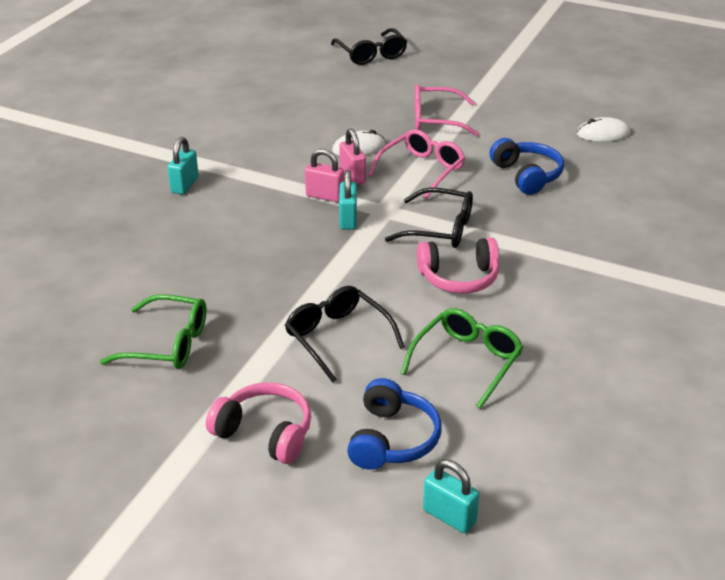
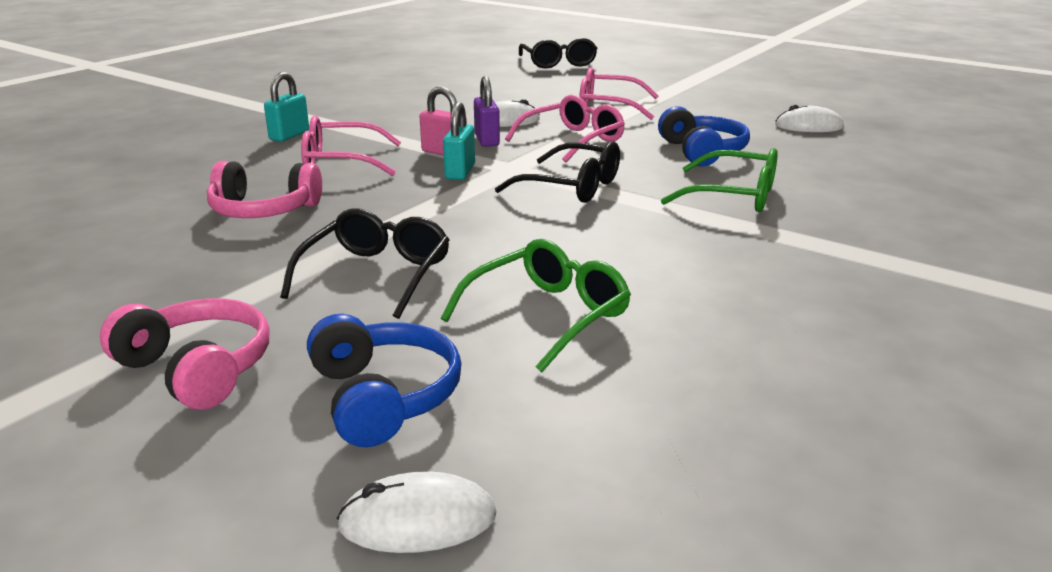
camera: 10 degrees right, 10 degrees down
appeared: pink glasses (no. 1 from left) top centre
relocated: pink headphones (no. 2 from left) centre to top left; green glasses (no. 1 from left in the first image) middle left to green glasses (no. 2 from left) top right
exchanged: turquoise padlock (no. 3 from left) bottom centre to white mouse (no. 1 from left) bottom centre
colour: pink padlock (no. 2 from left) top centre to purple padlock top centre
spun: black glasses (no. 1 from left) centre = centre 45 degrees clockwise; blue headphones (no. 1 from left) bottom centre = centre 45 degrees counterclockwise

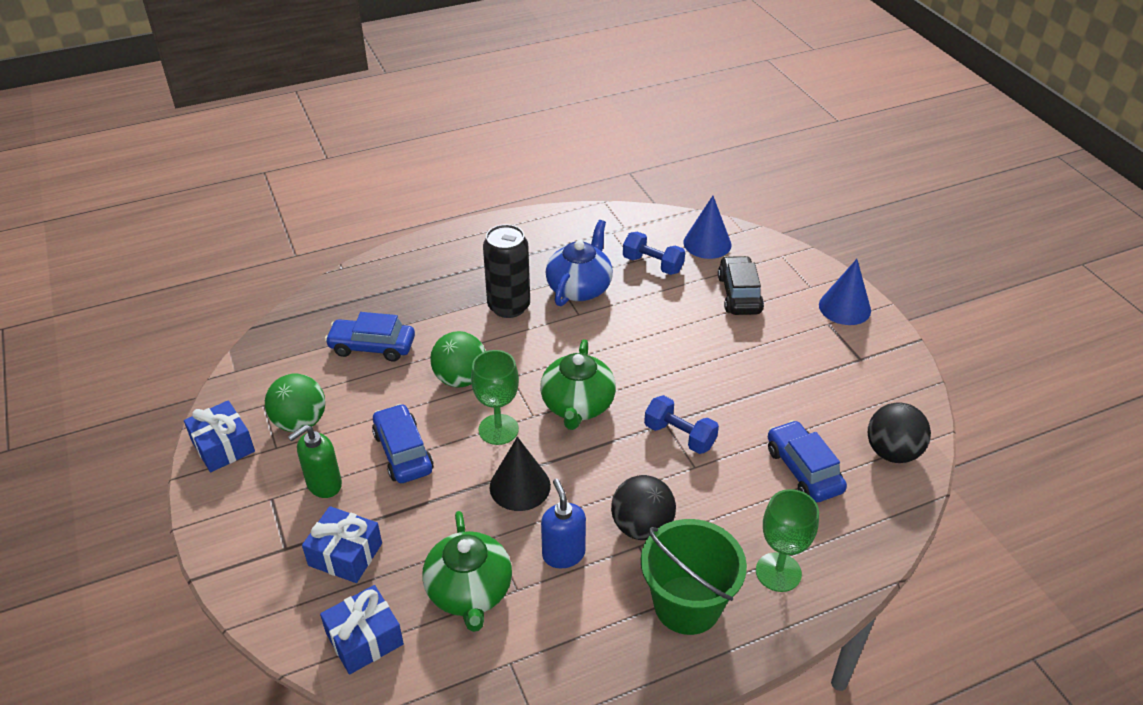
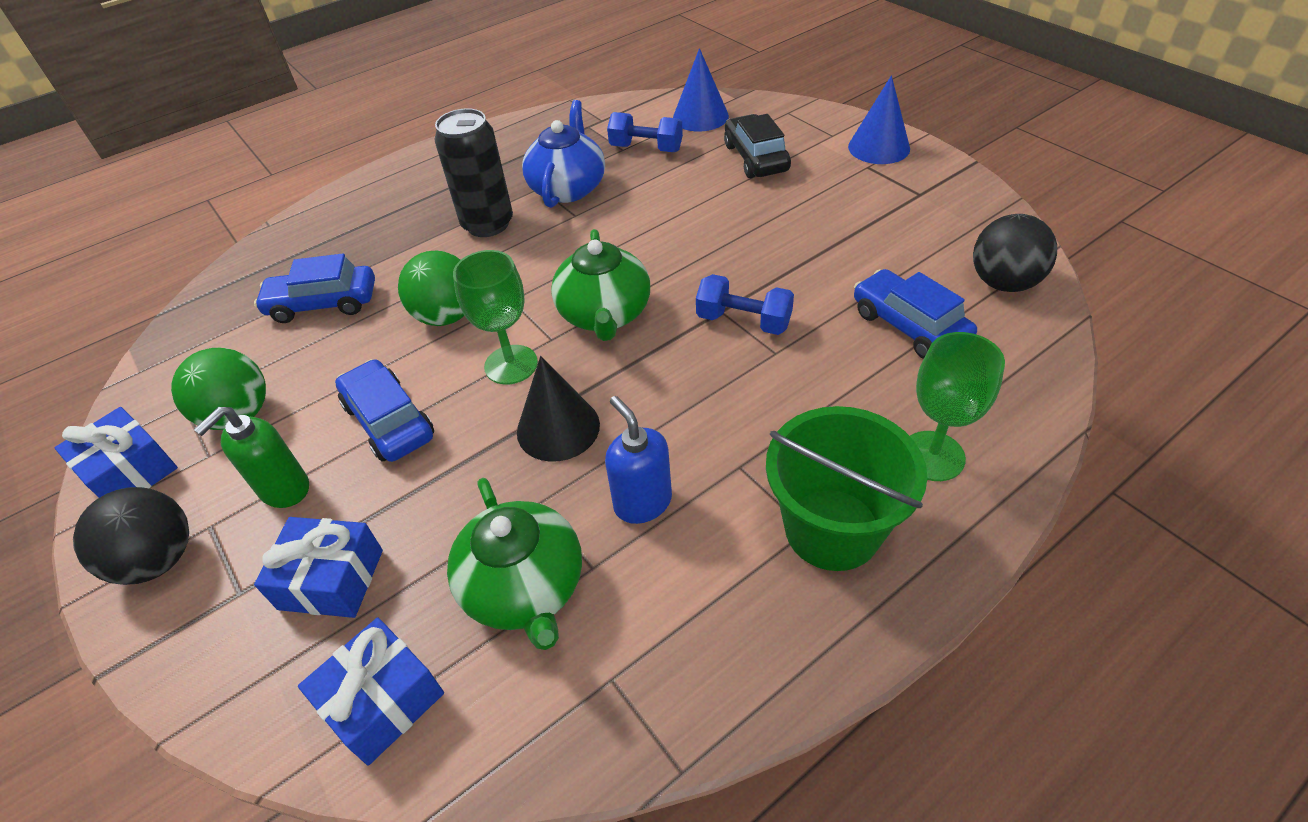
camera: 10 degrees left, 5 degrees up
relocated: black ball (no. 1 from left) bottom centre to middle left

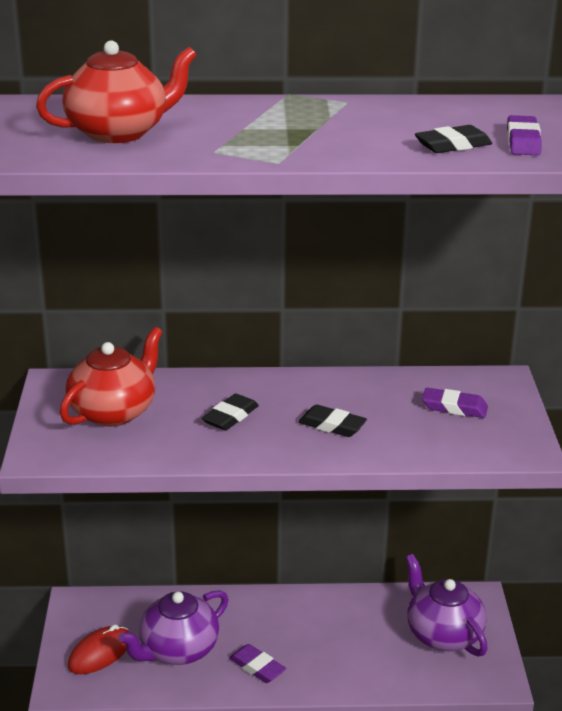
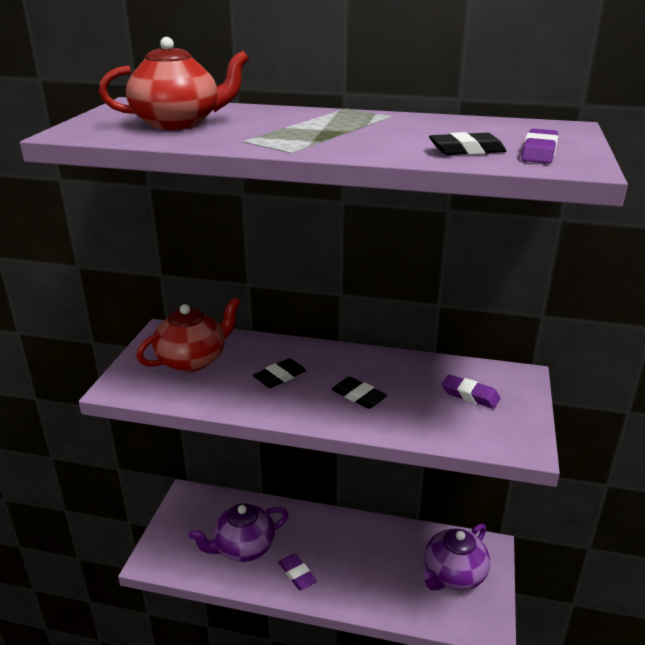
camera: 15 degrees right, 0 degrees up
missing: red mouse bottom left
spun: purple teapot (no. 2 from left) bottom right = bottom right 120 degrees counterclockwise

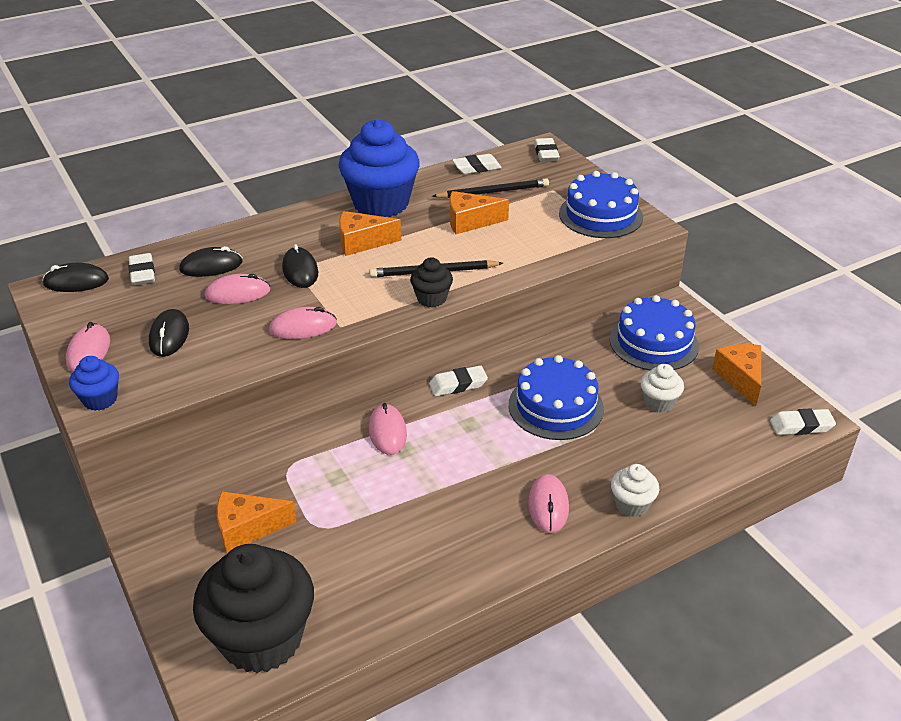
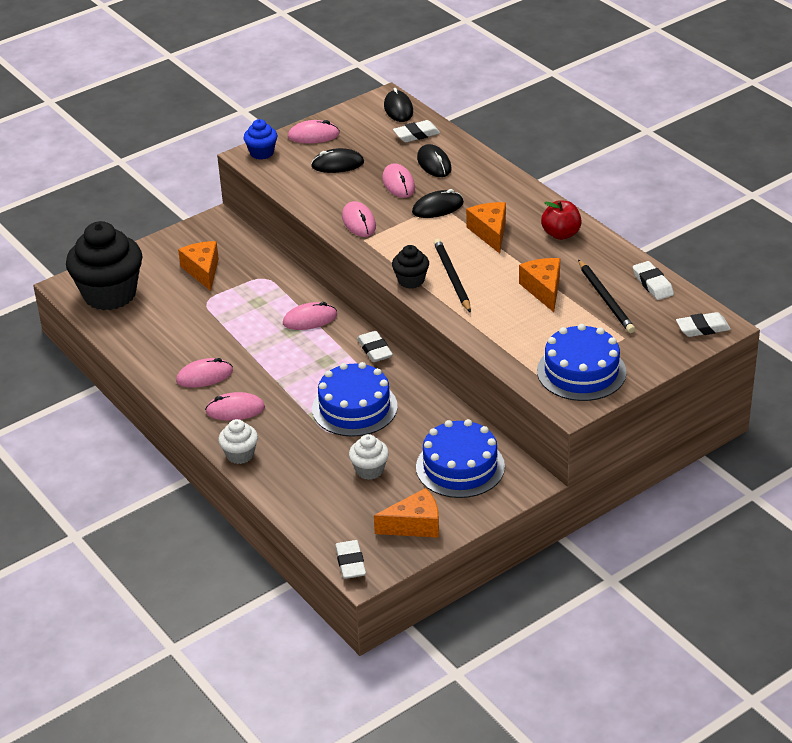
camera: 85 degrees right, 0 degrees up
appeared: pink mouse (no. 1 from left) middle left
exchanged: blue cupcake (no. 2 from left) top centre to red apple top right

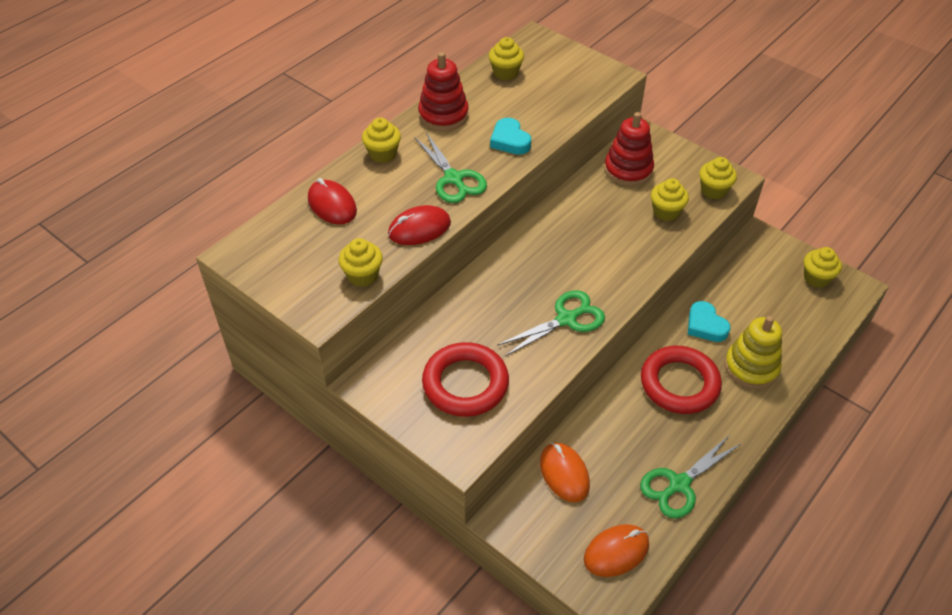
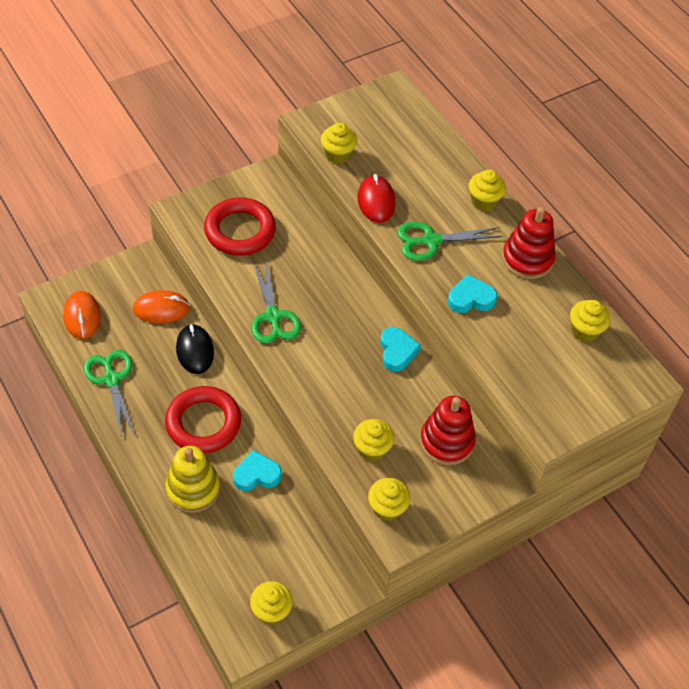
camera: 105 degrees right, 5 degrees up
missing: red mouse (no. 1 from left) top centre
appeared: black mouse middle left; turquoise heart (no. 2 from left) centre

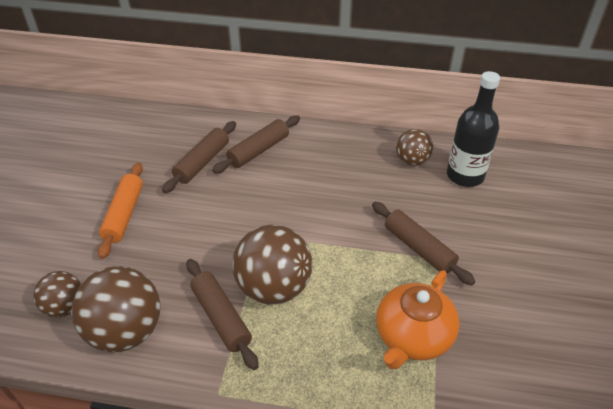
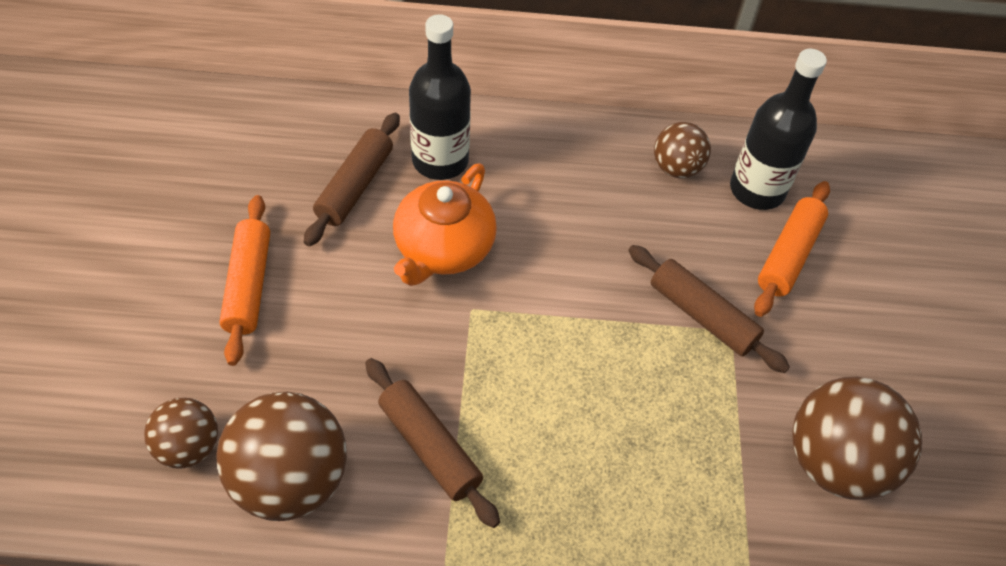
camera: 10 degrees left, 10 degrees up
appeared: orange rolling pin (no. 2 from left) middle right
relocated: brown ball (no. 3 from left in the first image) centre to brown ball (no. 4 from left) bottom right; orange teapot bottom right to centre
exchanged: brown rolling pin (no. 3 from left) centre to black bottle (no. 1 from left) top centre

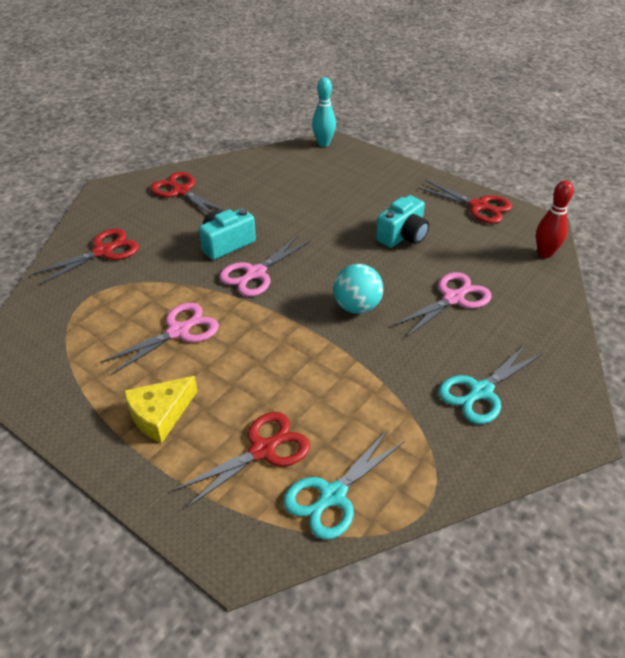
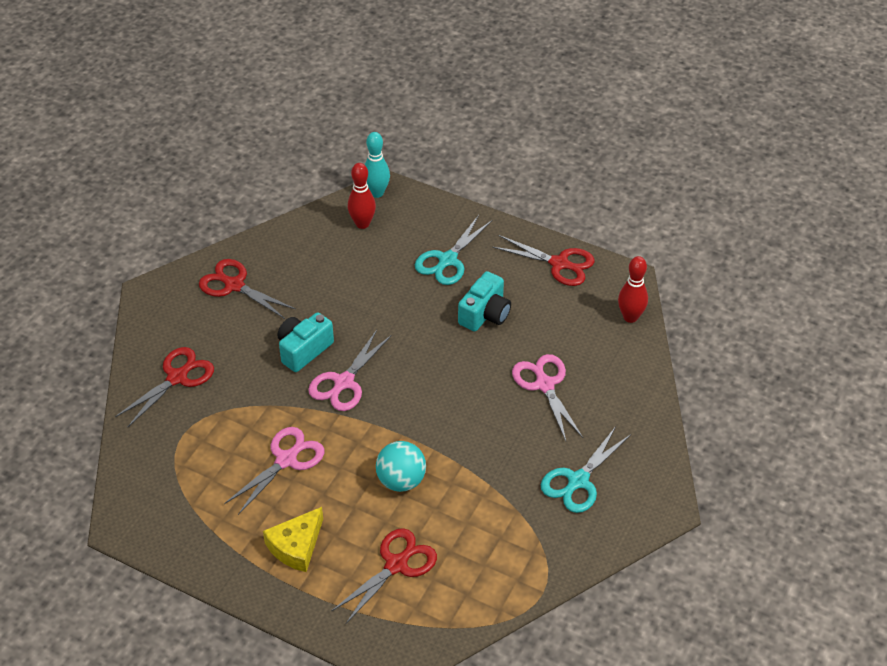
camera: 10 degrees left, 5 degrees up
appeared: red bowling pin (no. 1 from left) top centre
relocated: turquoise ball centre to bottom centre; turquoise scissors (no. 1 from left) bottom centre to centre
spun: pink scissors (no. 3 from left) middle right = centre 60 degrees counterclockwise

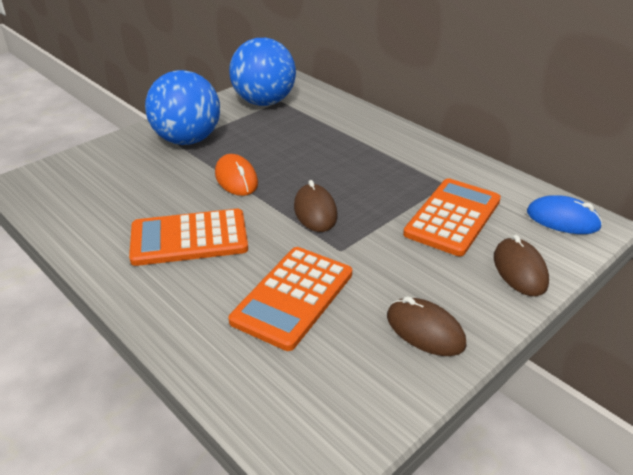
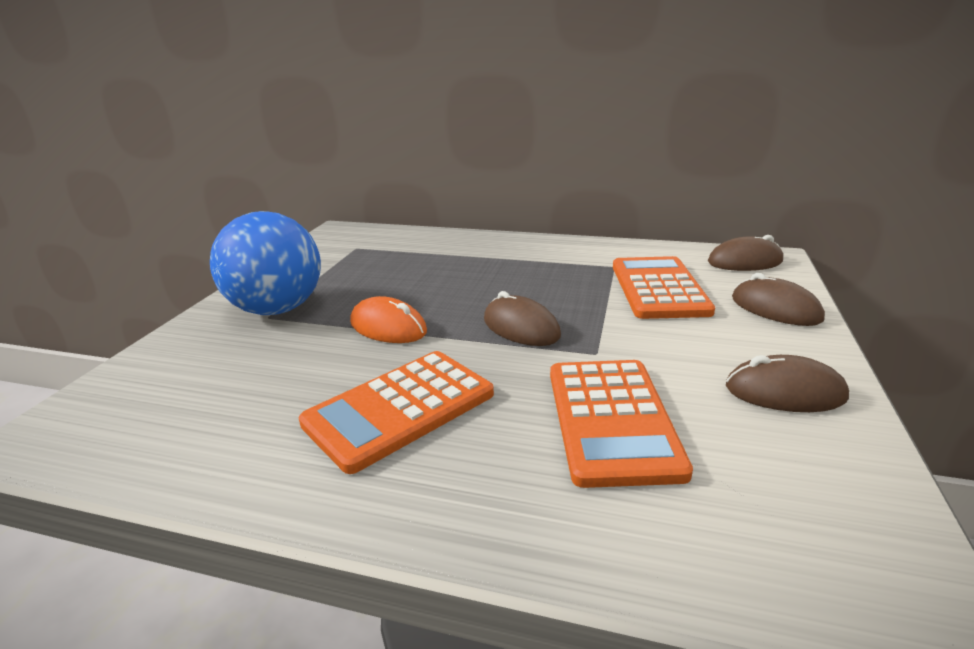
camera: 30 degrees left, 10 degrees down
missing: blue ball (no. 2 from left) top centre
colour: blue mouse middle right to brown mouse (no. 2 from left) middle right

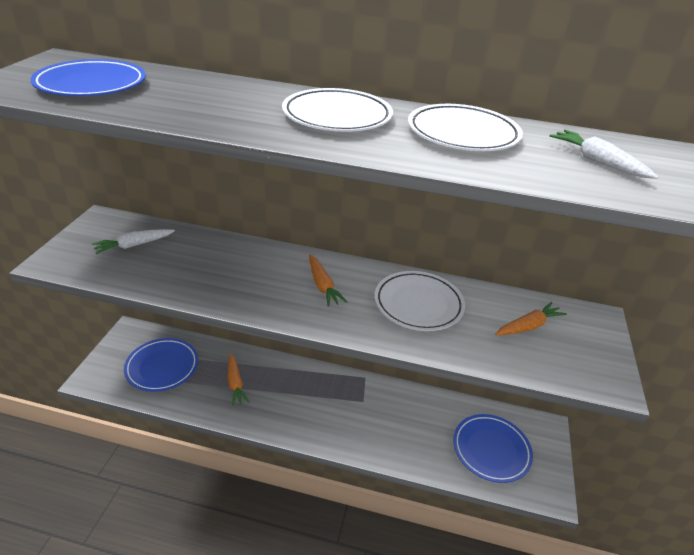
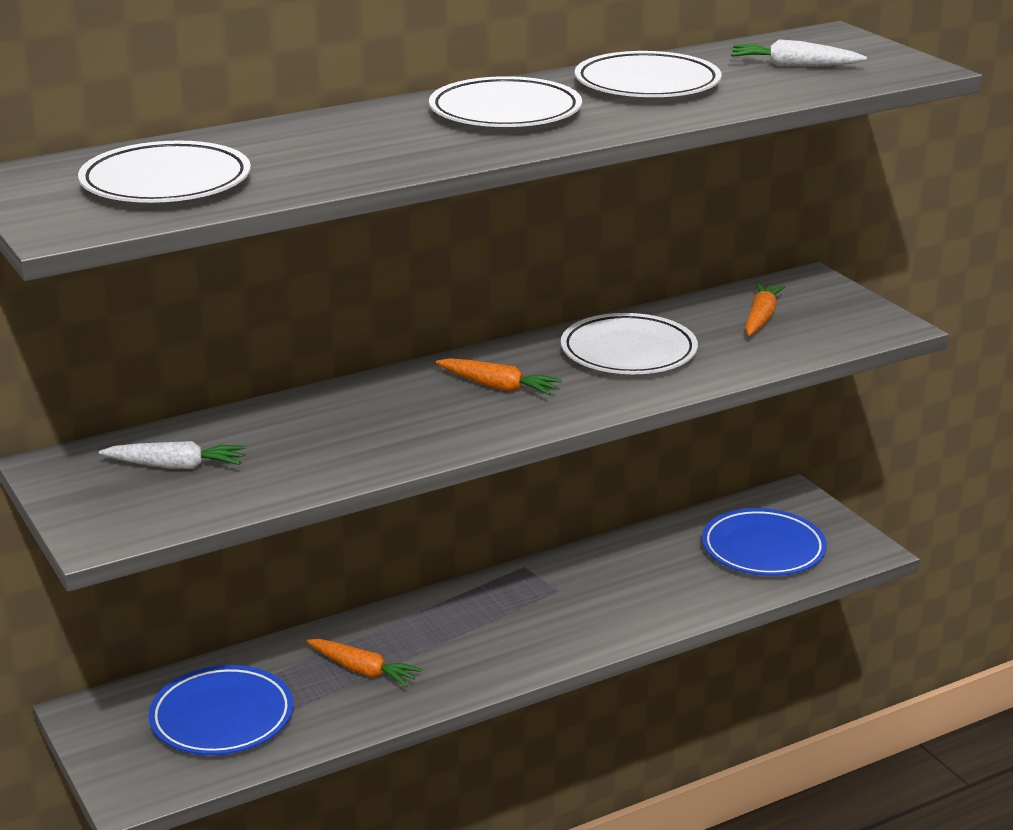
camera: 40 degrees left, 10 degrees down
colour: blue plate (no. 1 from left) top left to white plate (no. 1 from left) top left
spun: white carrot (no. 1 from left) middle left = middle left 105 degrees counterclockwise

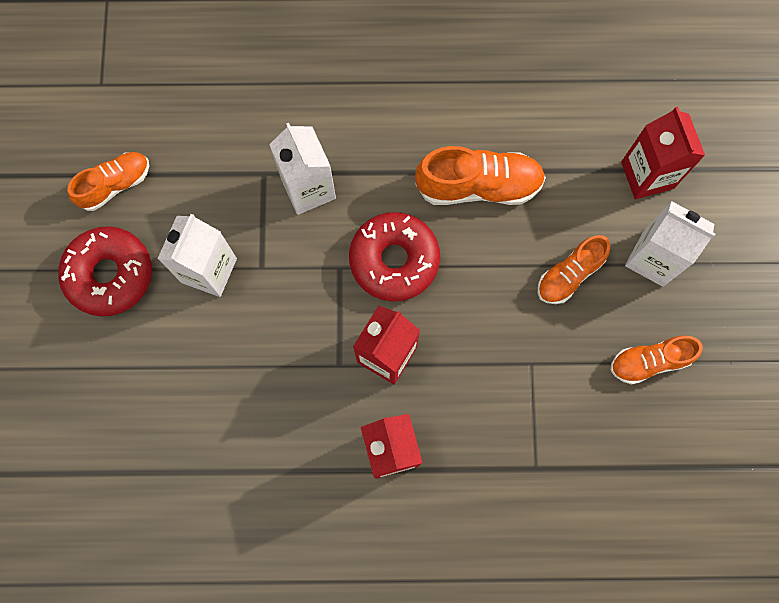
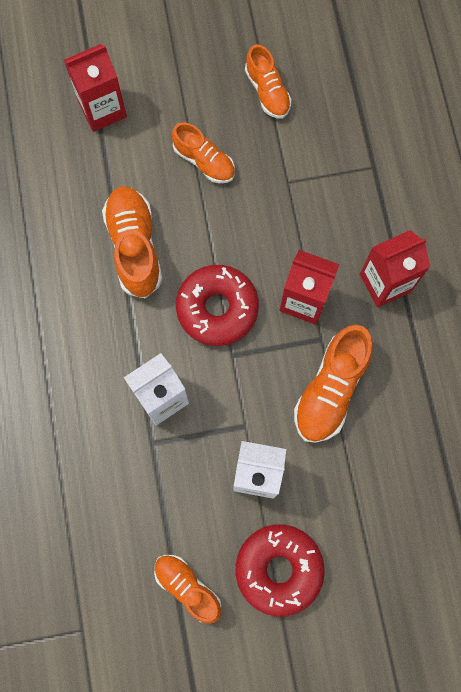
camera: 100 degrees left, 0 degrees up
missing: white carton (no. 3 from left) middle right
appeared: orange shoe (no. 5 from left) middle right

